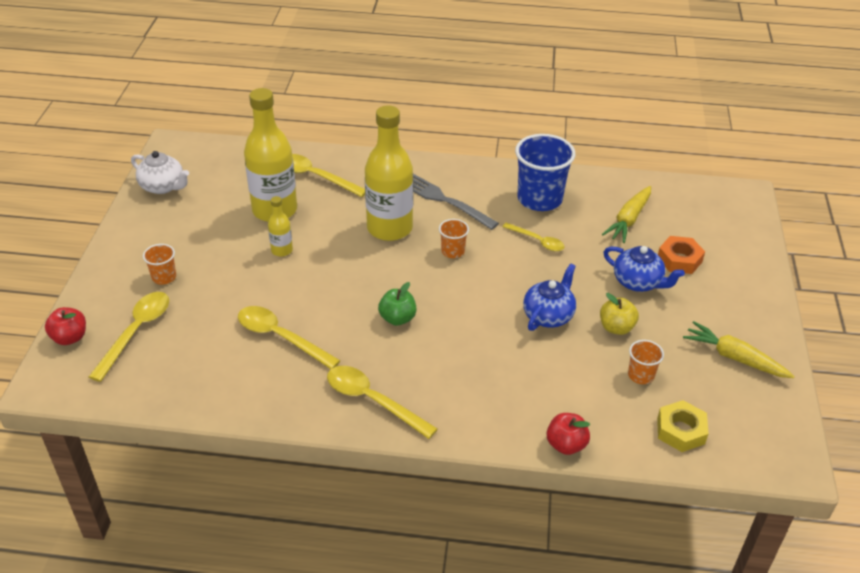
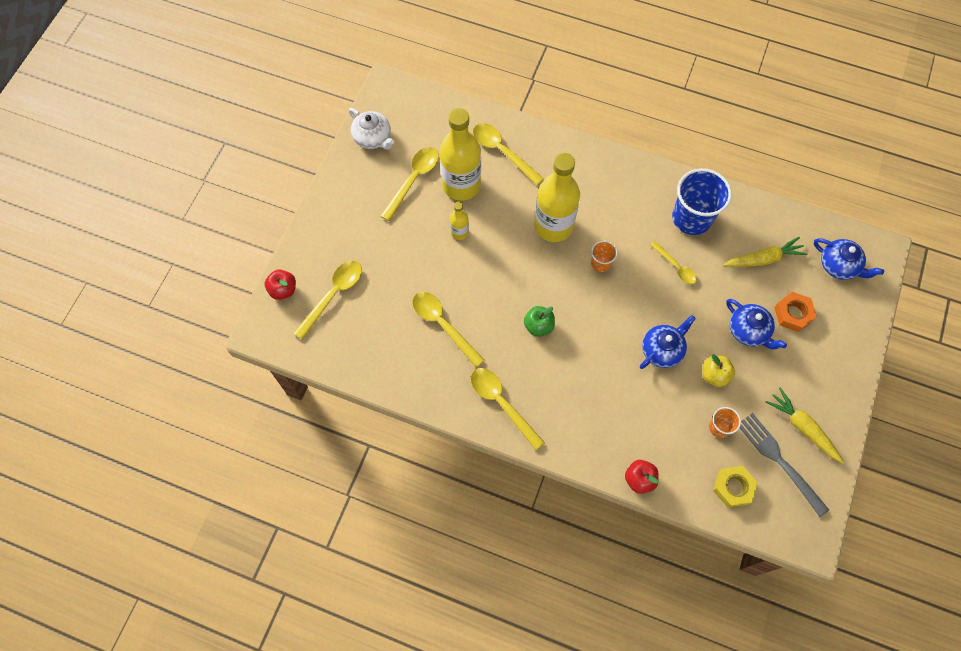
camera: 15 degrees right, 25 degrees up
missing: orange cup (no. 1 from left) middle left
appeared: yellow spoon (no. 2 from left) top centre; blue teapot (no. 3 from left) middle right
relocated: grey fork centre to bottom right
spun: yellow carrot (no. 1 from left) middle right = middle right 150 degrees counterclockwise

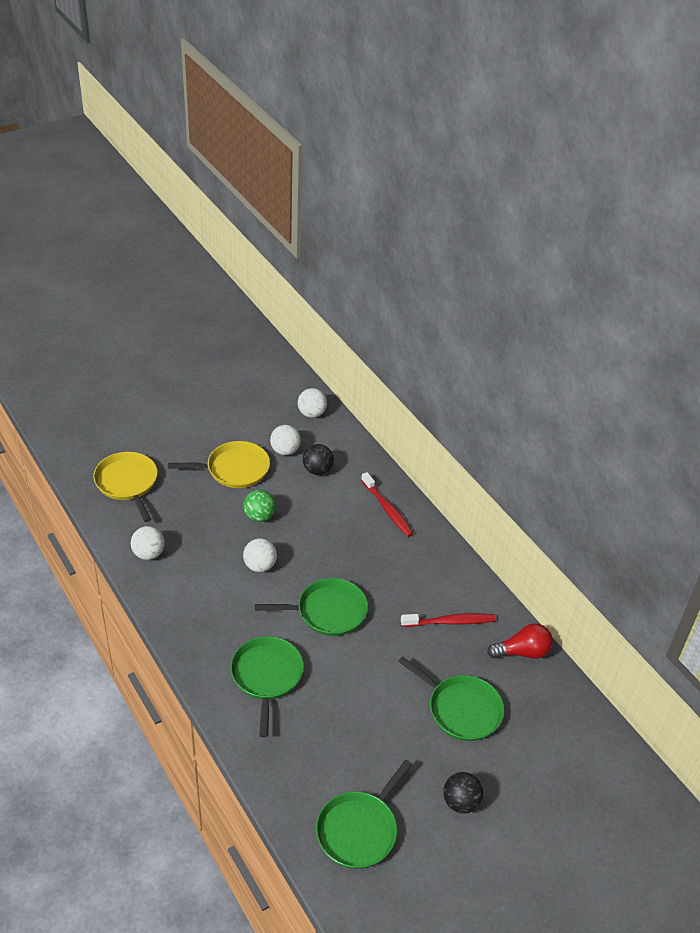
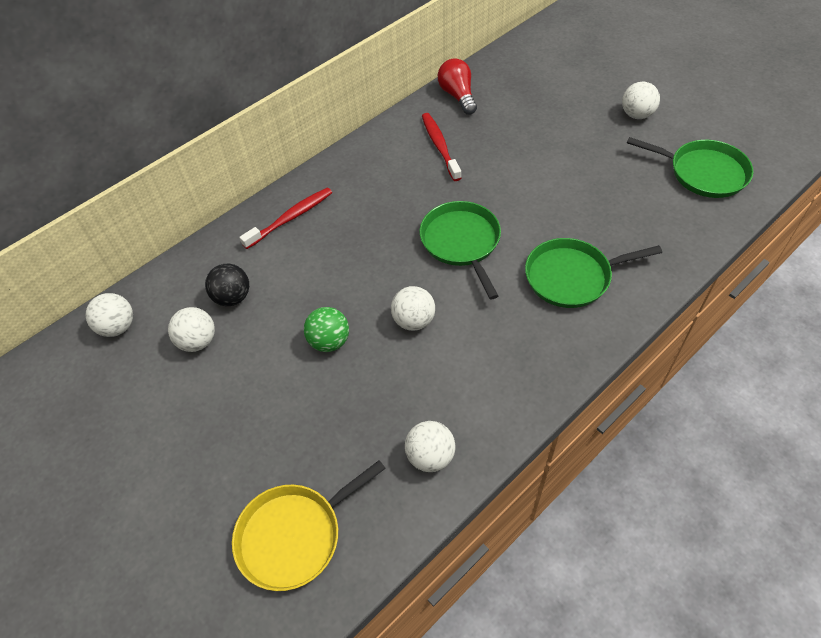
camera: 95 degrees left, 10 degrees up
missing: yellow pan (no. 2 from left) middle left; green pan (no. 4 from left) bottom centre
colour: black ball (no. 2 from left) bottom centre to white ball (no. 5 from left) top right

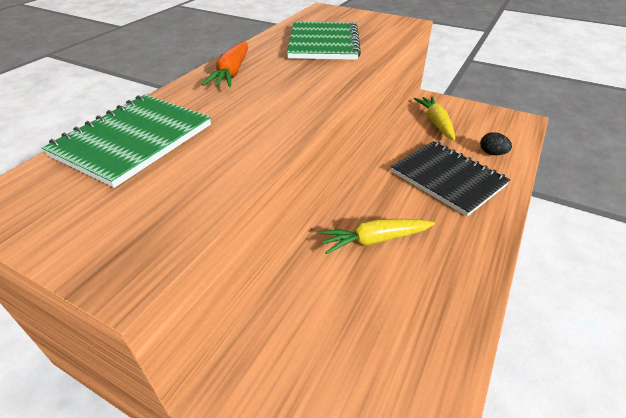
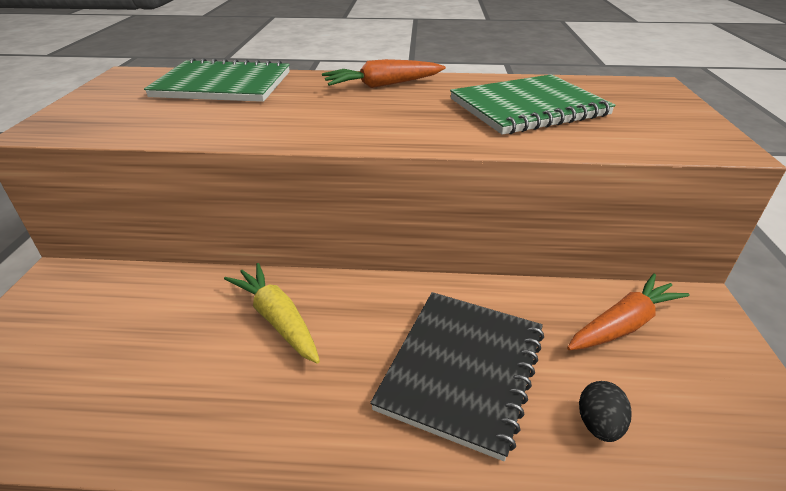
camera: 65 degrees right, 5 degrees down
colour: yellow carrot (no. 2 from left) top right to orange carrot (no. 2 from left) middle right

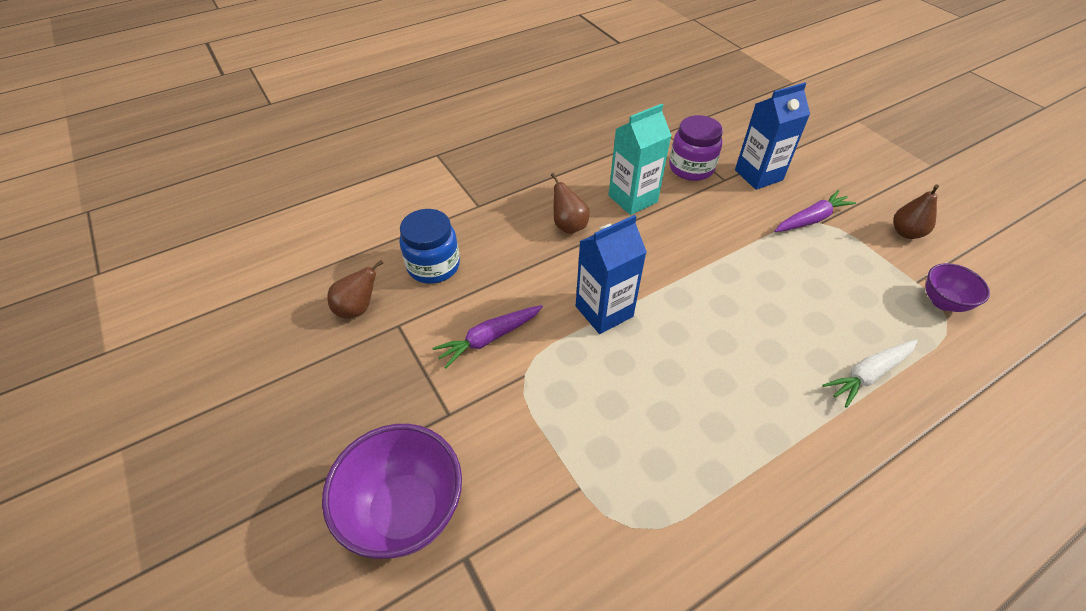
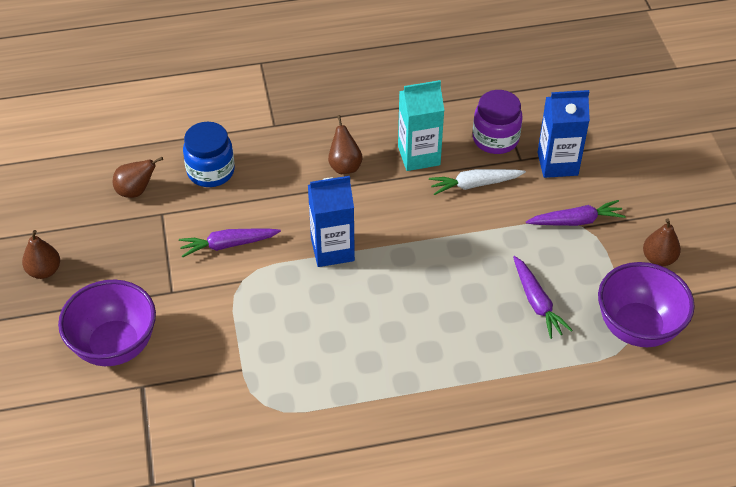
camera: 20 degrees right, 0 degrees up
appeared: brown pear (no. 1 from left) middle left; purple carrot (no. 2 from left) middle right
relocated: white carrot middle right to centre
size: purple bowl (no. 2 from left) middle right = middle right x1.79

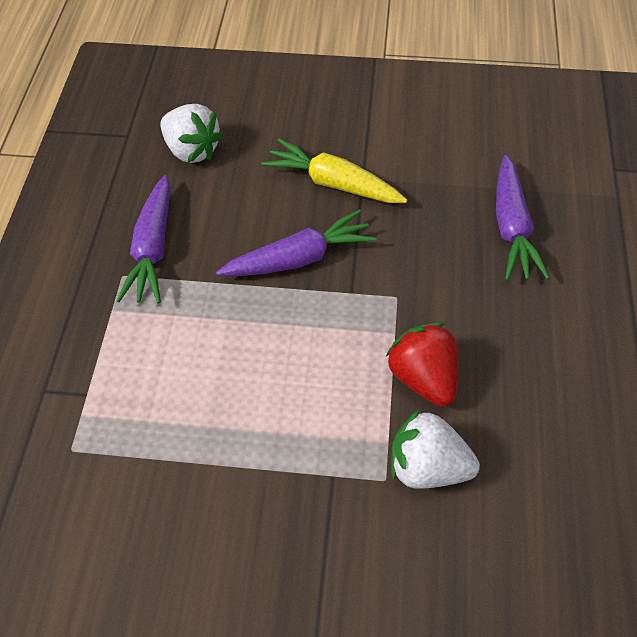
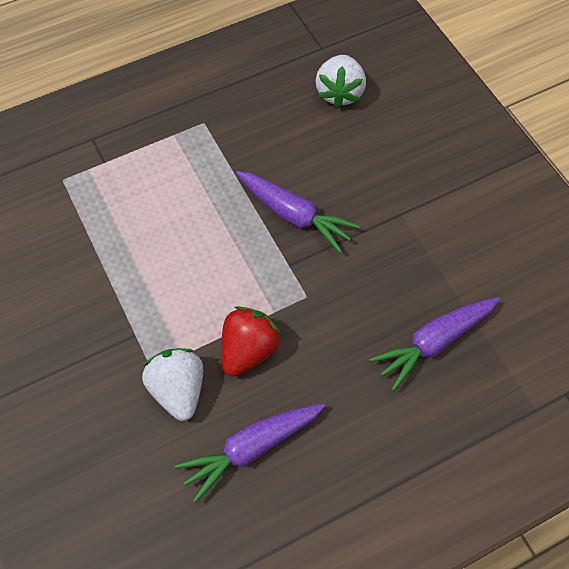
camera: 55 degrees right, 5 degrees up
missing: yellow carrot top centre
relocated: purple carrot (no. 1 from left) middle left to bottom centre

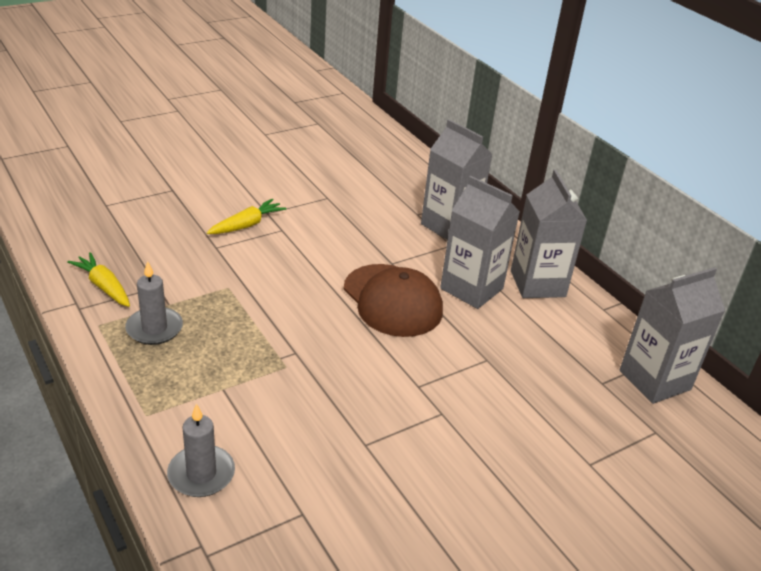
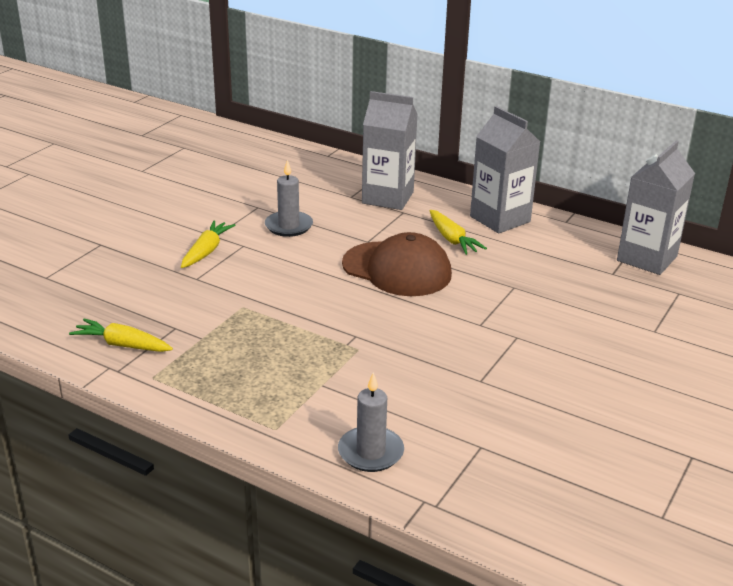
camera: 25 degrees left, 5 degrees down
relocated: grey candle (no. 1 from left) middle left to centre
exchanged: grey carton (no. 2 from left) centre to yellow carrot (no. 3 from left) centre

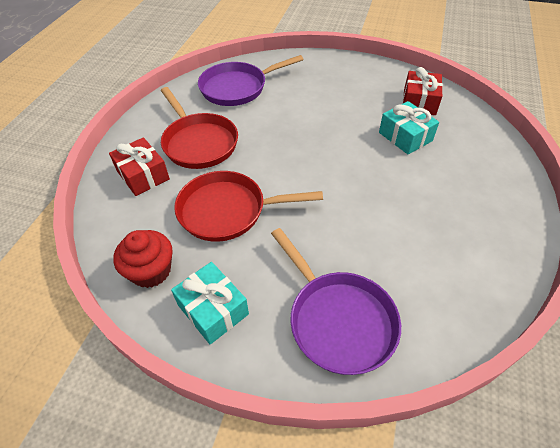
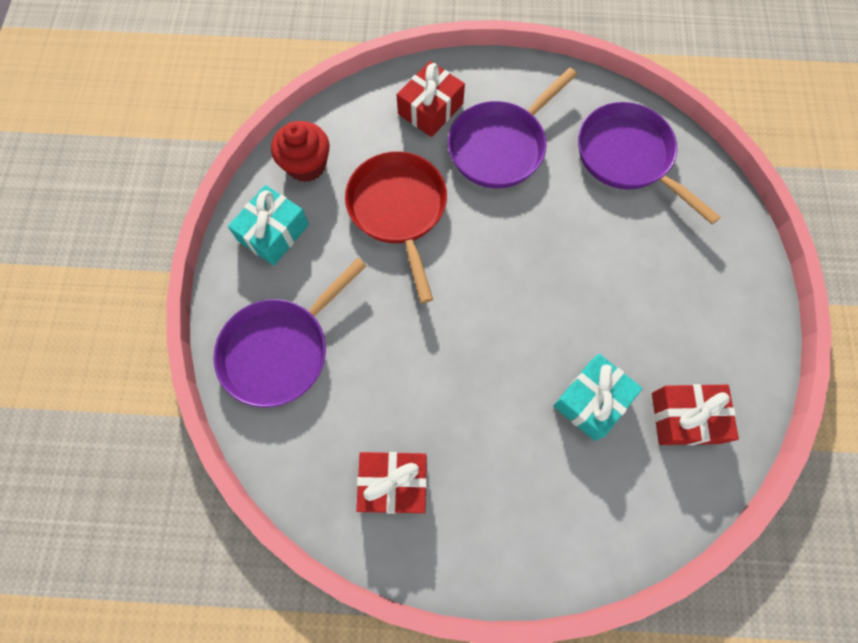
camera: 75 degrees right, 20 degrees up
appeared: red gift (no. 1 from left) bottom centre
colour: red pan (no. 1 from left) top centre to purple pan (no. 2 from left) top centre

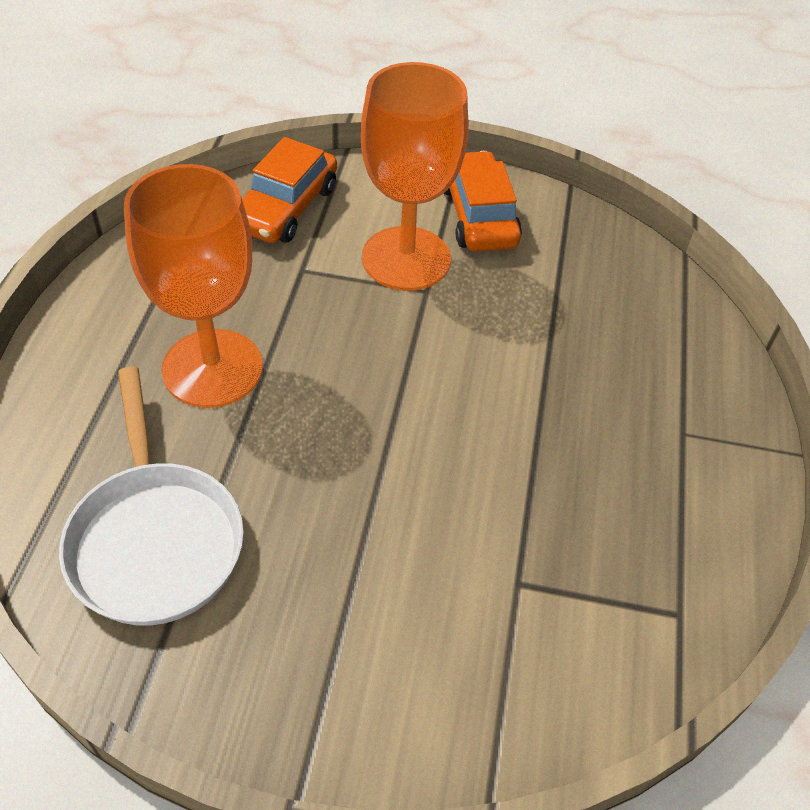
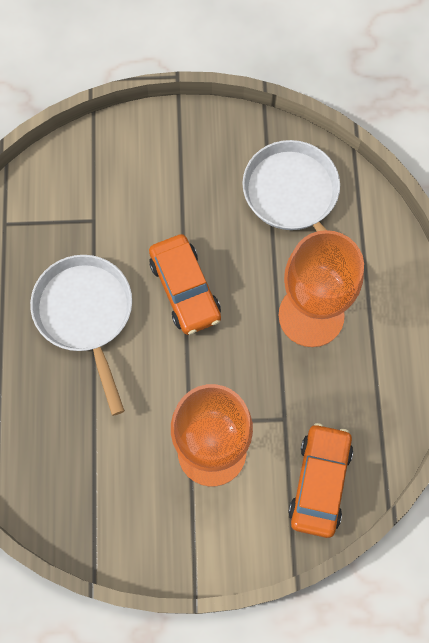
camera: 170 degrees right, 20 degrees up
appeared: white pan (no. 1 from left) middle left
relocated: orange car (no. 2 from left in the first image) top centre to orange car (no. 1 from left) centre

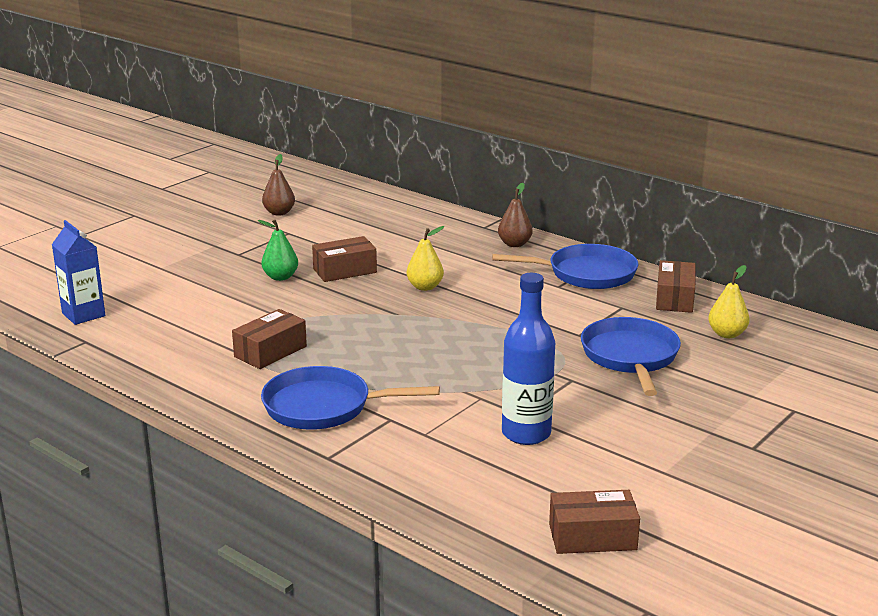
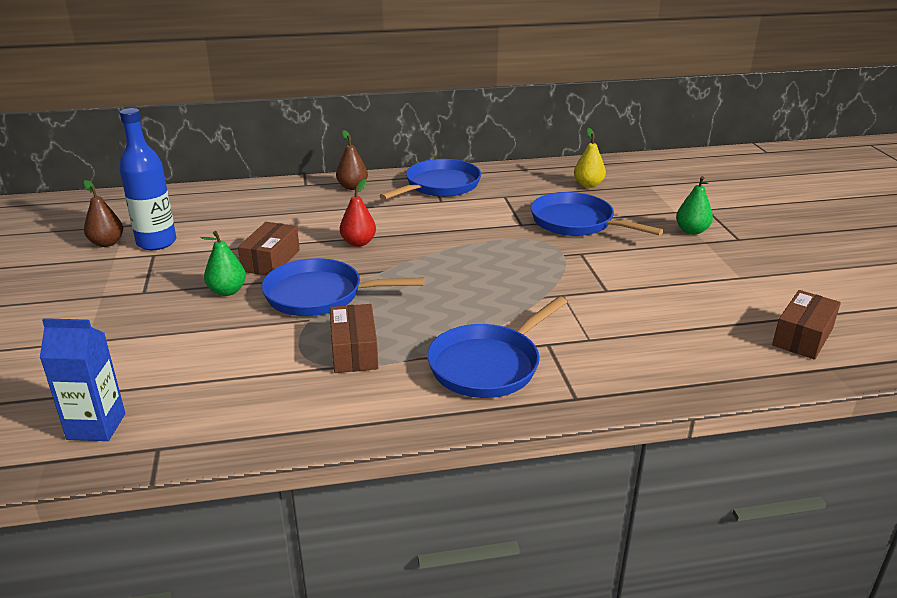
camera: 50 degrees left, 5 degrees up
missing: brown box (no. 4 from left) middle right
appeared: green pear (no. 2 from left) middle right; blue pan (no. 1 from left) centre
relocated: blue bottle centre to top left
colour: yellow pear (no. 1 from left) centre to red pear centre

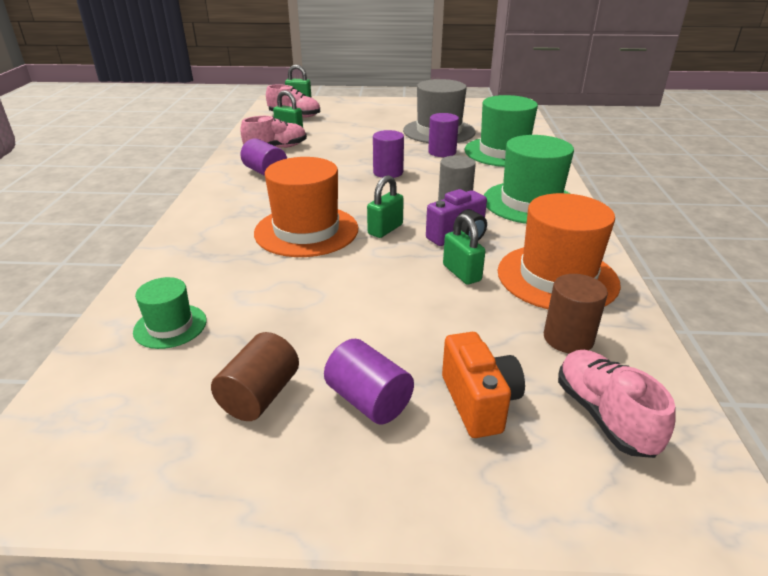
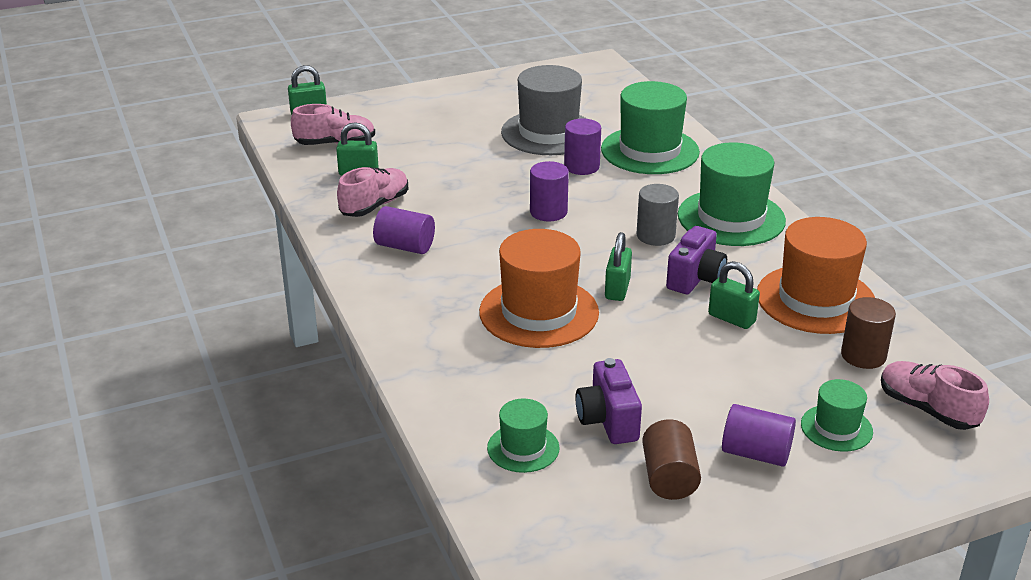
camera: 25 degrees left, 0 degrees up
appeared: purple camera (no. 1 from left) bottom centre
exchanged: orange camera bottom centre to green hat (no. 4 from left) bottom right

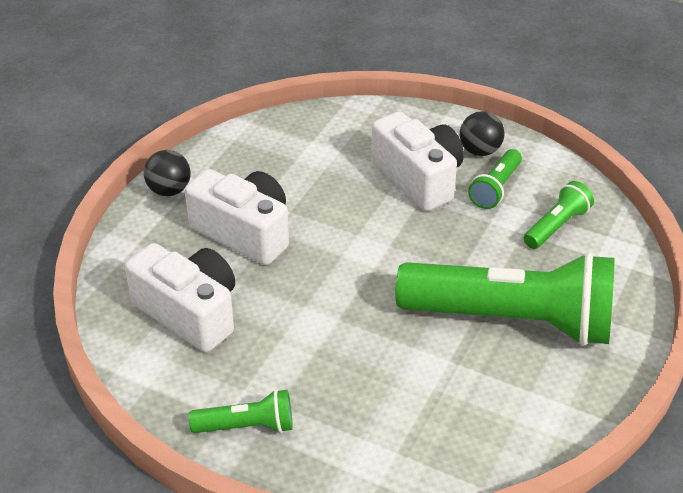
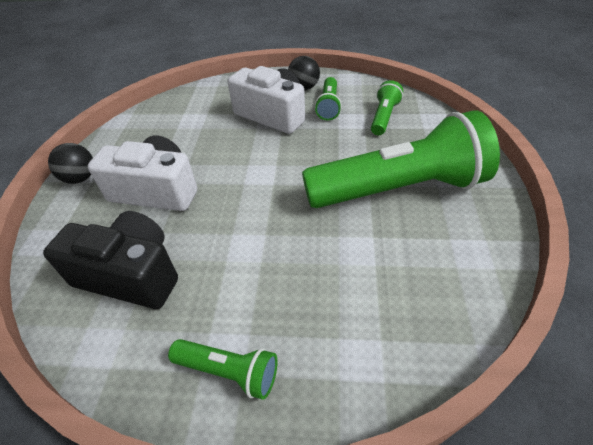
camera: 20 degrees left, 5 degrees up
colour: white camera (no. 1 from left) middle left to black camera middle left
spun: green flashlight (no. 1 from left) bottom centre = bottom centre 45 degrees clockwise

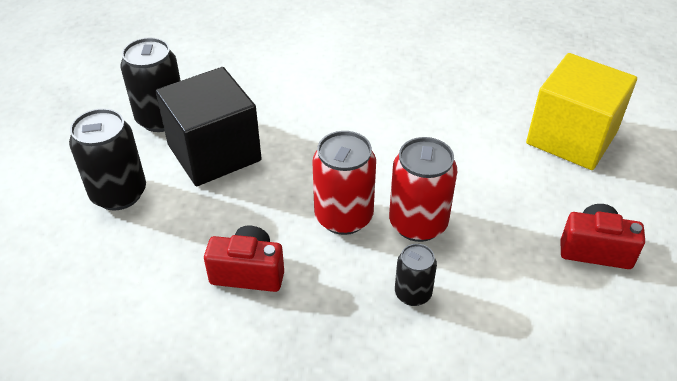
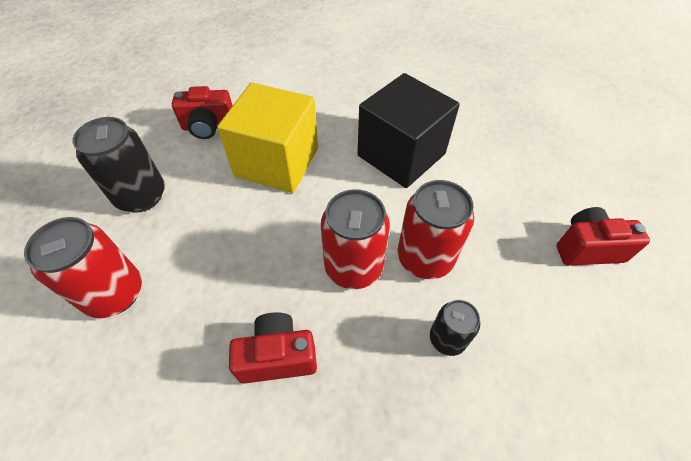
camera: 15 degrees left, 10 degrees up
appeared: red camera (no. 1 from left) top left
relocated: yellow cube top right to top centre; black cube top left to top centre
colour: black can (no. 1 from left) middle left to red can (no. 1 from left) middle left

